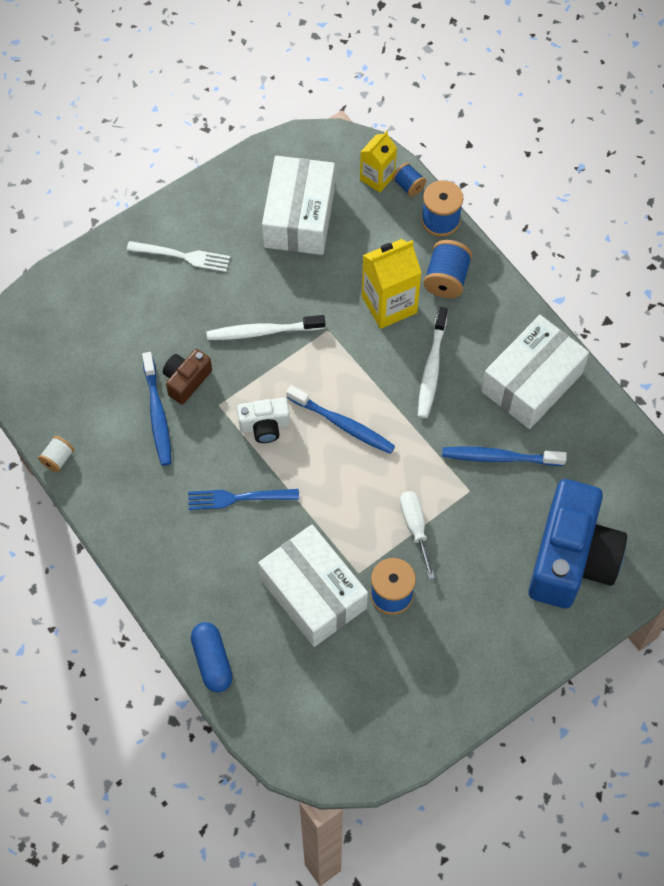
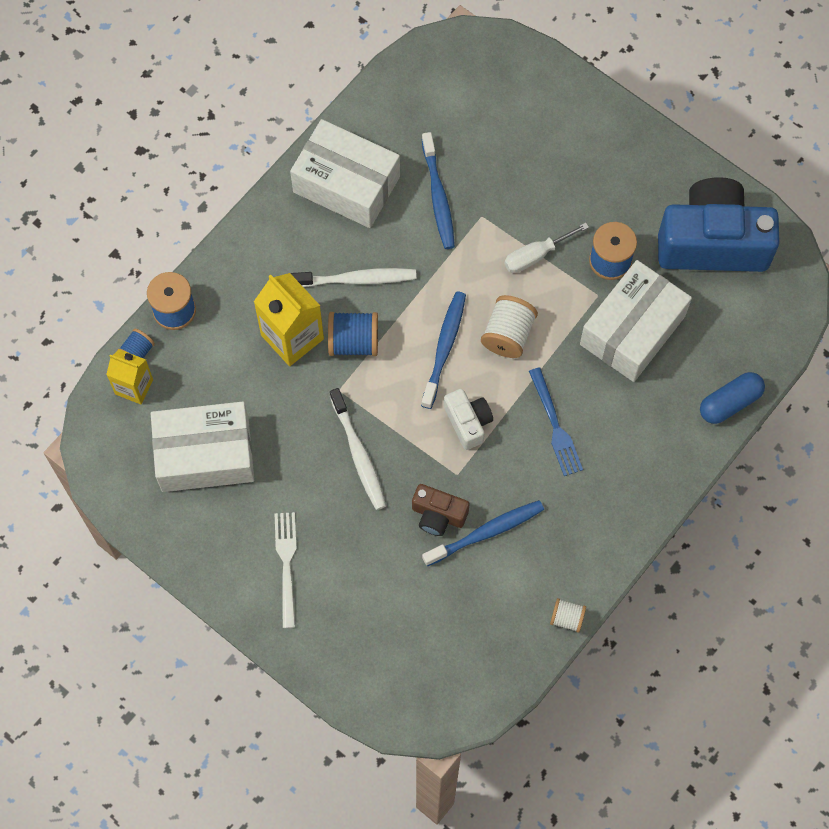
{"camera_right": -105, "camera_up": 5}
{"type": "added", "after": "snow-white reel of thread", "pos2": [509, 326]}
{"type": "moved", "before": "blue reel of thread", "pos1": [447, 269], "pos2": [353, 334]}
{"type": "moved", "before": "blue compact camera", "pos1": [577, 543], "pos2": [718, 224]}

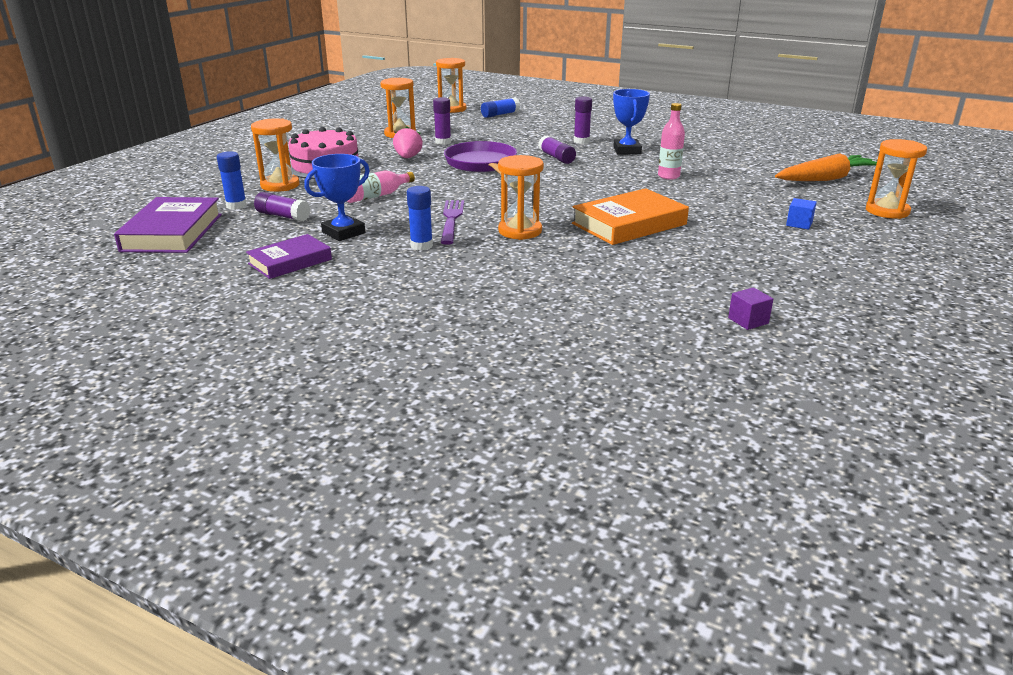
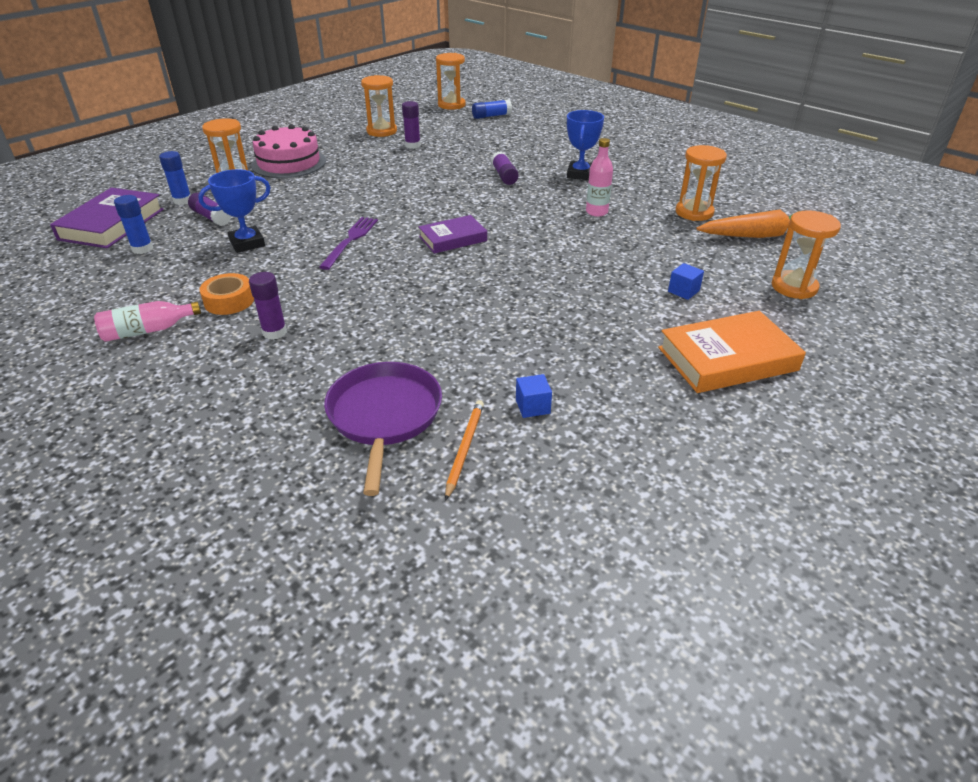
{"camera_right": 15, "camera_up": 10}
{"type": "removed", "before": "pink berry", "pos1": [408, 142]}
{"type": "added", "after": "bright orange sticky tape", "pos2": [226, 294]}
{"type": "added", "after": "bright orange pencil", "pos2": [464, 450]}
{"type": "moved", "before": "purple hardback", "pos1": [289, 256], "pos2": [453, 234]}
{"type": "moved", "before": "pink flask", "pos1": [381, 187], "pos2": [147, 321]}
{"type": "moved", "before": "blue stick of glue", "pos1": [420, 218], "pos2": [133, 224]}
{"type": "moved", "before": "purple pan", "pos1": [480, 158], "pos2": [383, 429]}
{"type": "moved", "before": "bright orange sand timer", "pos1": [521, 197], "pos2": [701, 183]}
{"type": "moved", "before": "bright orange hardback", "pos1": [630, 216], "pos2": [732, 352]}
{"type": "moved", "before": "purple stick of glue", "pos1": [583, 120], "pos2": [268, 306]}
{"type": "recoloured", "before": "purple cube", "after": "blue cube", "pos1": [750, 308], "pos2": [534, 396]}

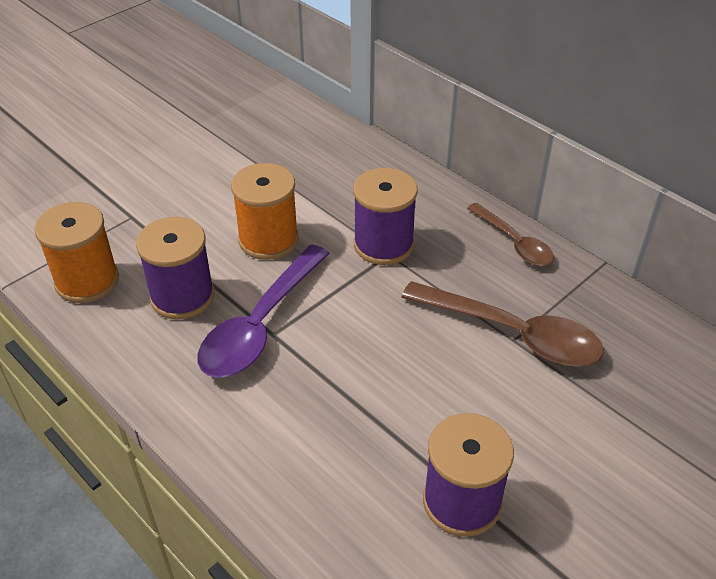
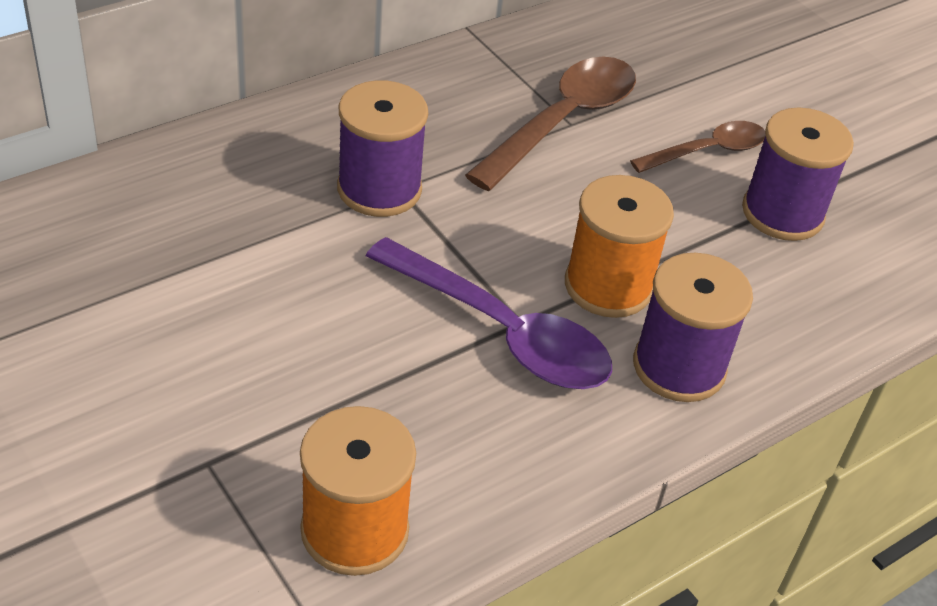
{"camera_right": -85, "camera_up": 0}
{"type": "moved", "before": "purple reel of thread", "pos1": [175, 268], "pos2": [693, 327]}
{"type": "moved", "before": "bright orange reel of thread", "pos1": [265, 211], "pos2": [619, 246]}
{"type": "moved", "before": "brown teaspoon", "pos1": [510, 234], "pos2": [698, 147]}

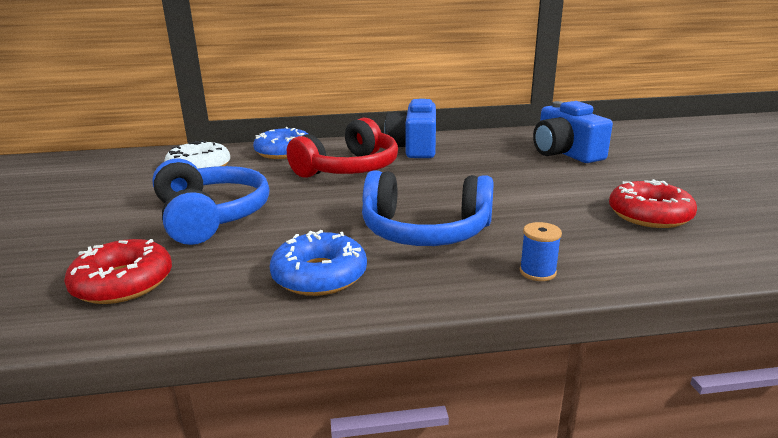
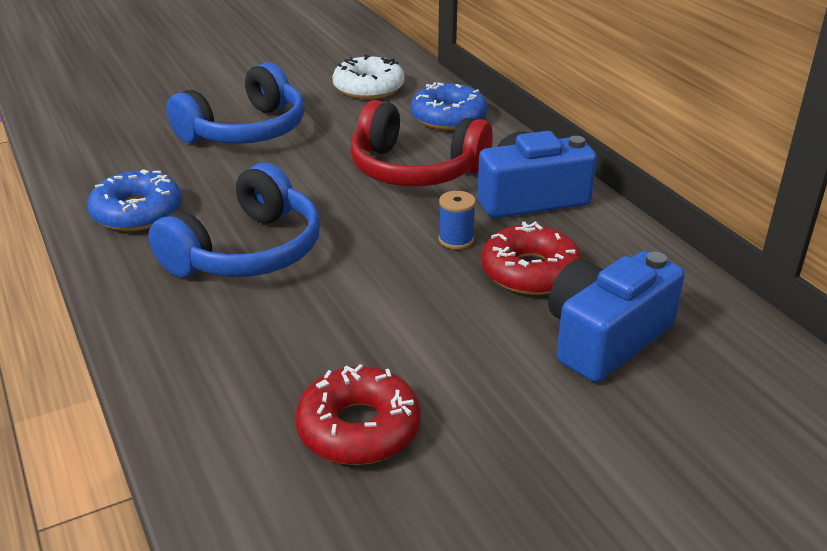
{"camera_right": 70, "camera_up": 10}
{"type": "moved", "before": "red donut", "pos1": [118, 271], "pos2": [532, 258]}
{"type": "moved", "before": "blue reel of thread", "pos1": [541, 251], "pos2": [457, 220]}
{"type": "turned", "before": "blue headset", "pos1": [428, 208], "pos2": [234, 220], "turn": -135}

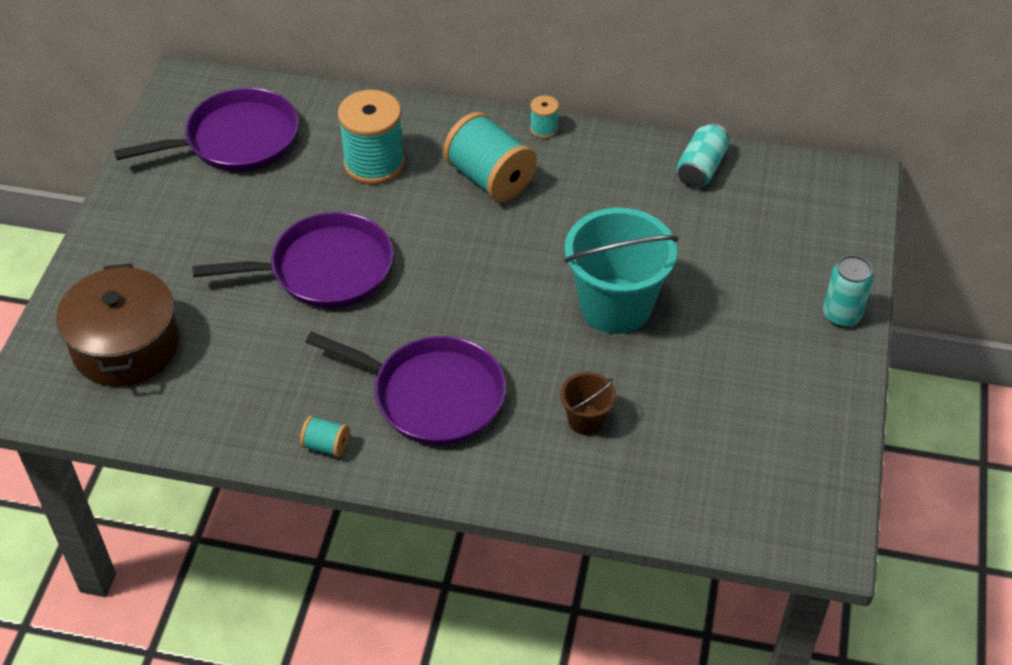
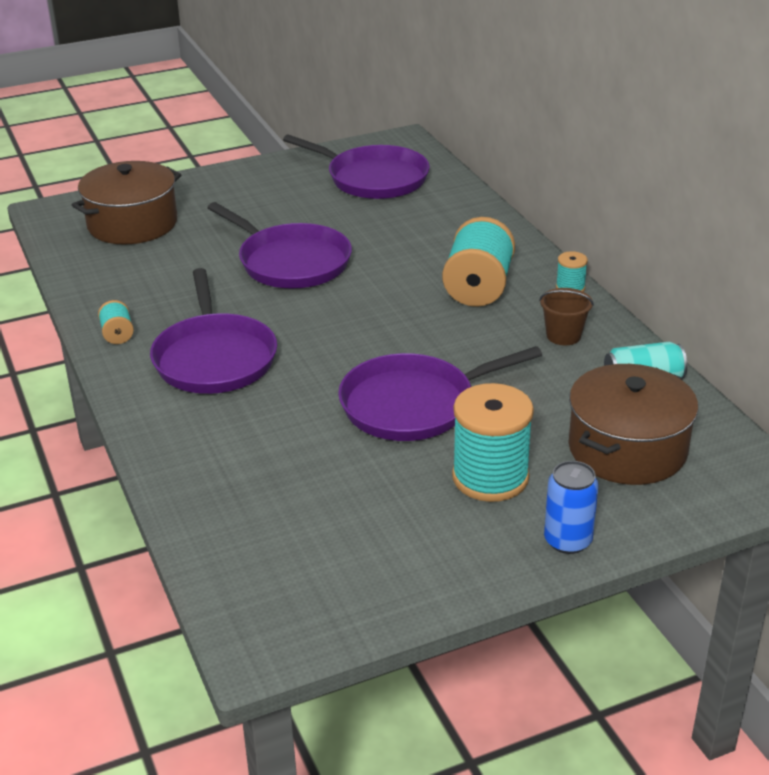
{"camera_right": 55, "camera_up": -15}
{"type": "added", "after": "brown cooking pot", "pos2": [633, 424]}
{"type": "moved", "before": "turquoise reel of thread", "pos1": [371, 137], "pos2": [493, 442]}
{"type": "moved", "before": "brown bucket", "pos1": [588, 403], "pos2": [566, 316]}
{"type": "replaced", "before": "turquoise bucket", "after": "purple pan", "pos1": [621, 271], "pos2": [440, 393]}
{"type": "recoloured", "before": "turquoise soda can", "after": "blue soda can", "pos1": [848, 291], "pos2": [571, 507]}

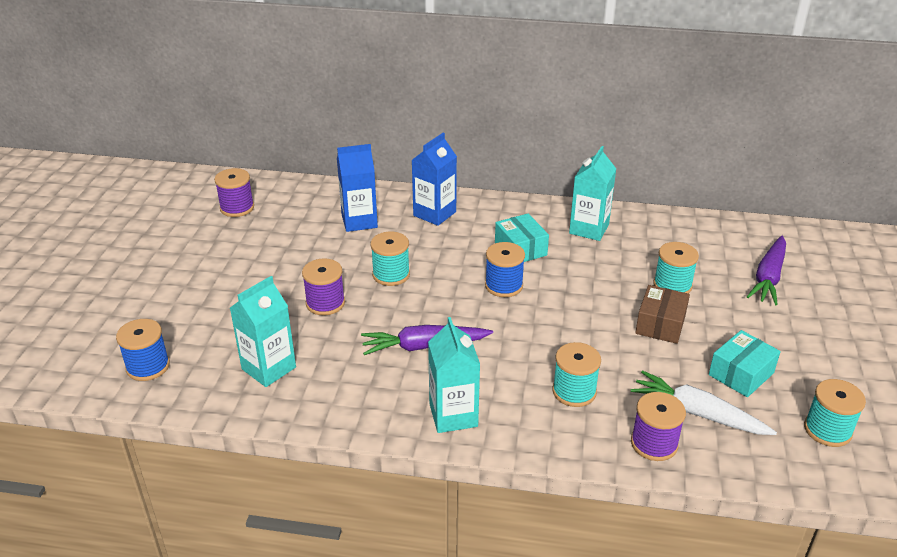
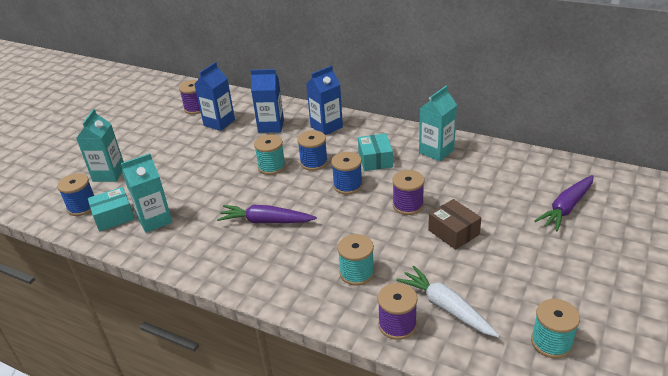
{"camera_right": 20, "camera_up": 0}
{"type": "removed", "before": "turquoise reel of thread", "pos1": [676, 268]}
{"type": "added", "after": "blue milk carton", "pos2": [214, 96]}
{"type": "added", "after": "blue reel of thread", "pos2": [312, 150]}
{"type": "moved", "before": "purple reel of thread", "pos1": [323, 286], "pos2": [408, 192]}
{"type": "moved", "before": "turquoise milk carton", "pos1": [454, 375], "pos2": [100, 145]}
{"type": "moved", "before": "turquoise package", "pos1": [745, 363], "pos2": [111, 209]}
{"type": "turned", "before": "brown package", "pos1": [662, 314], "pos2": [454, 224], "turn": -75}

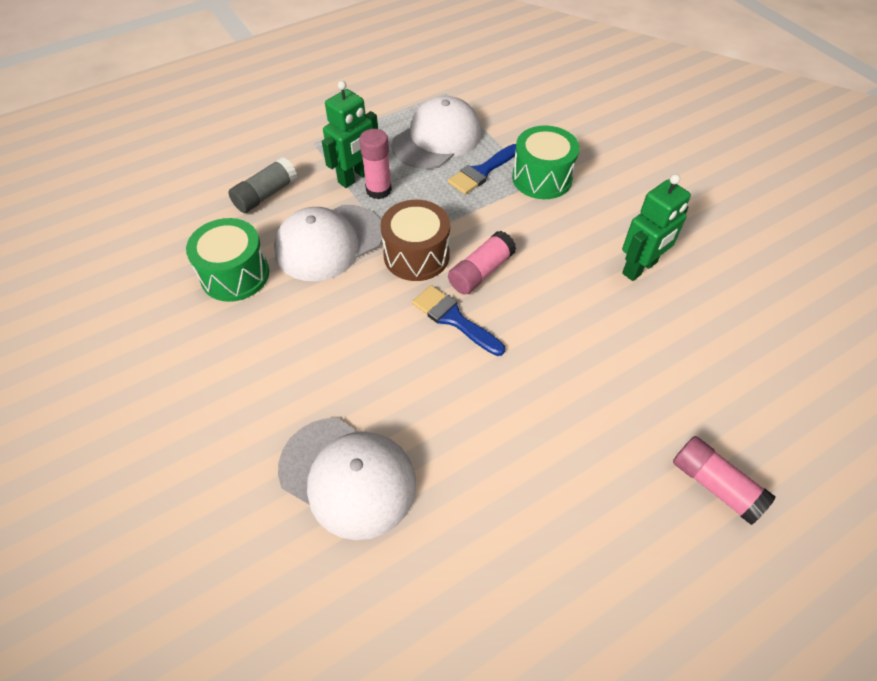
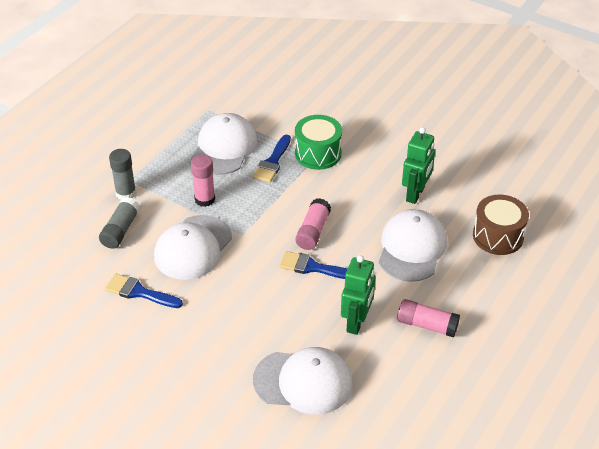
{"camera_right": -25, "camera_up": -10}
{"type": "added", "after": "grey stick of glue", "pos2": [122, 174]}
{"type": "added", "after": "snow-white baseball cap", "pos2": [413, 245]}
{"type": "moved", "before": "leaf-green toy robot", "pos1": [350, 134], "pos2": [358, 295]}
{"type": "moved", "before": "brown snare drum", "pos1": [415, 240], "pos2": [501, 225]}
{"type": "moved", "before": "pink stick of glue", "pos1": [724, 480], "pos2": [428, 318]}
{"type": "replaced", "before": "leaf-green snare drum", "after": "blue brush", "pos1": [227, 260], "pos2": [144, 291]}

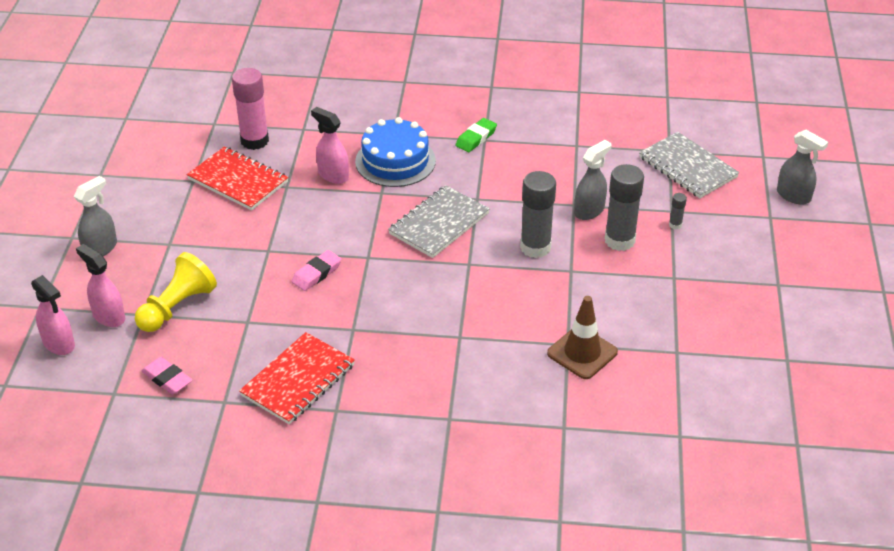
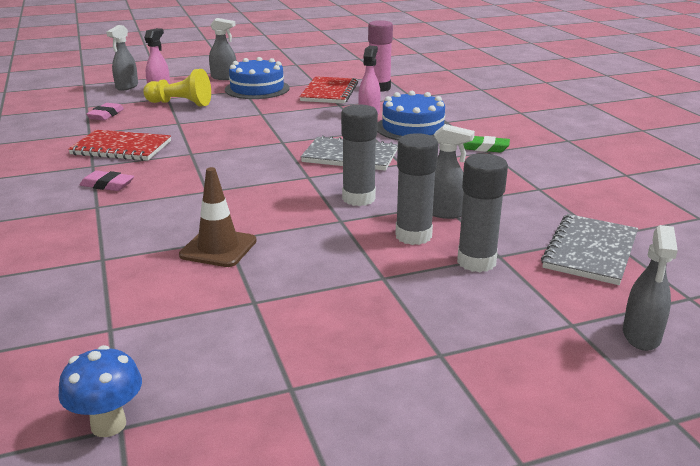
{"camera_right": 65, "camera_up": -15}
{"type": "added", "after": "blue toadstool", "pos2": [100, 391]}
{"type": "added", "after": "blue cake", "pos2": [257, 78]}
{"type": "moved", "before": "pink pencil eraser", "pos1": [316, 270], "pos2": [107, 181]}
{"type": "recoloured", "before": "pink sprayer", "after": "grey sprayer", "pos1": [53, 315], "pos2": [122, 58]}
{"type": "resized", "before": "grey stick of glue", "pos1": [678, 211], "pos2": [482, 213], "scale": 2.3}

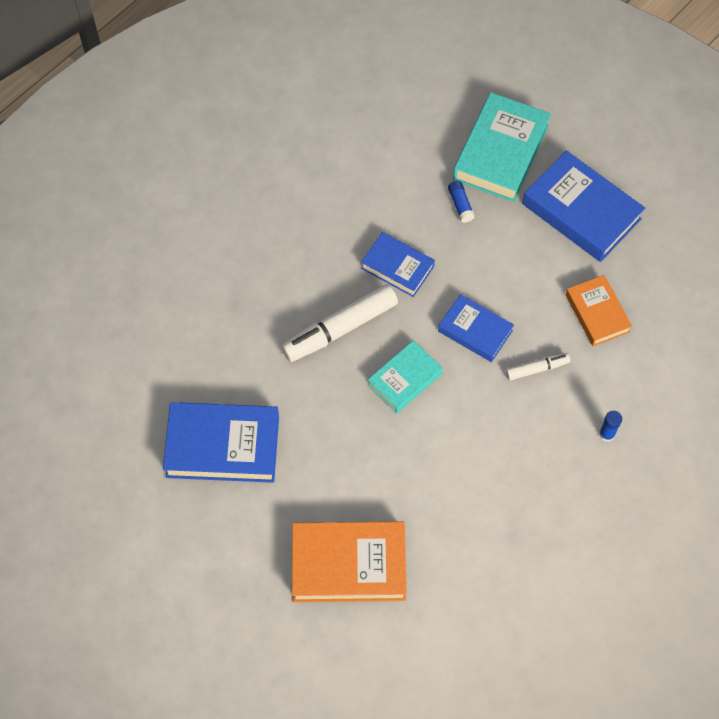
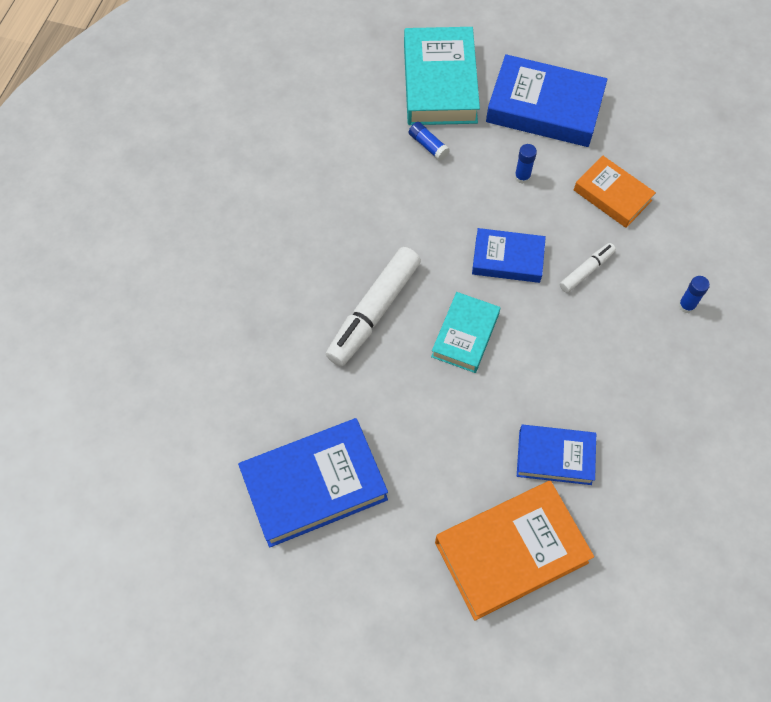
{"camera_right": -25, "camera_up": 0}
{"type": "added", "after": "blue stick of glue", "pos2": [525, 164]}
{"type": "moved", "before": "blue hardback", "pos1": [398, 264], "pos2": [556, 455]}

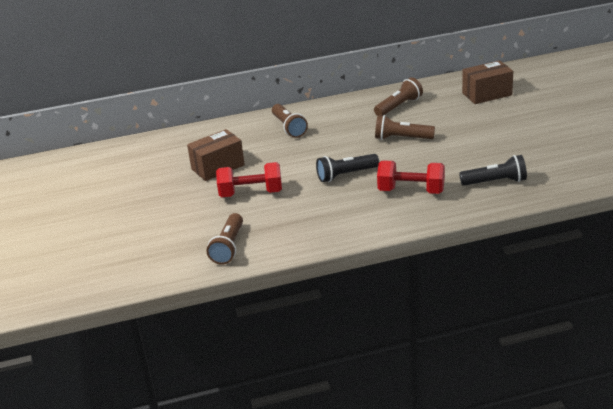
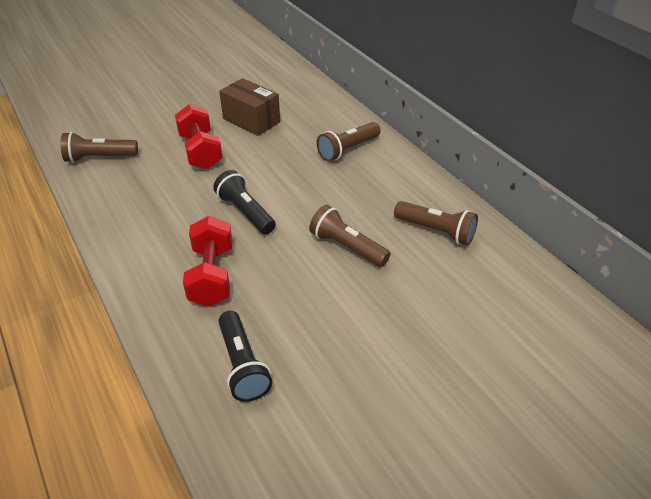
{"camera_right": 70, "camera_up": 10}
{"type": "removed", "before": "brown package", "pos1": [487, 82]}
{"type": "turned", "before": "brown torch", "pos1": [405, 127], "pos2": [350, 236], "turn": -45}

